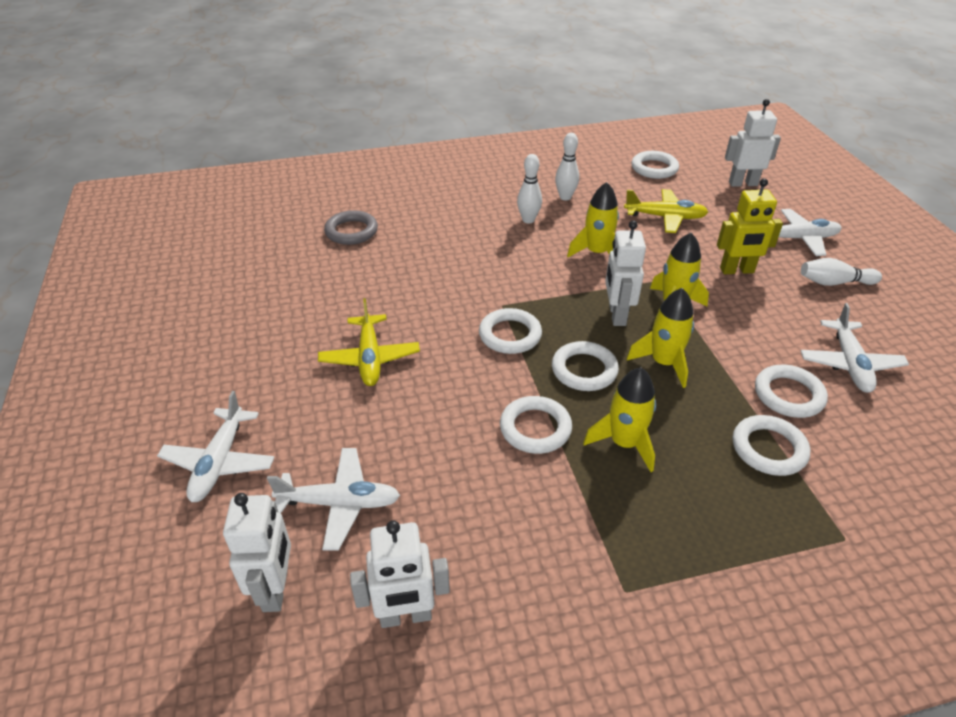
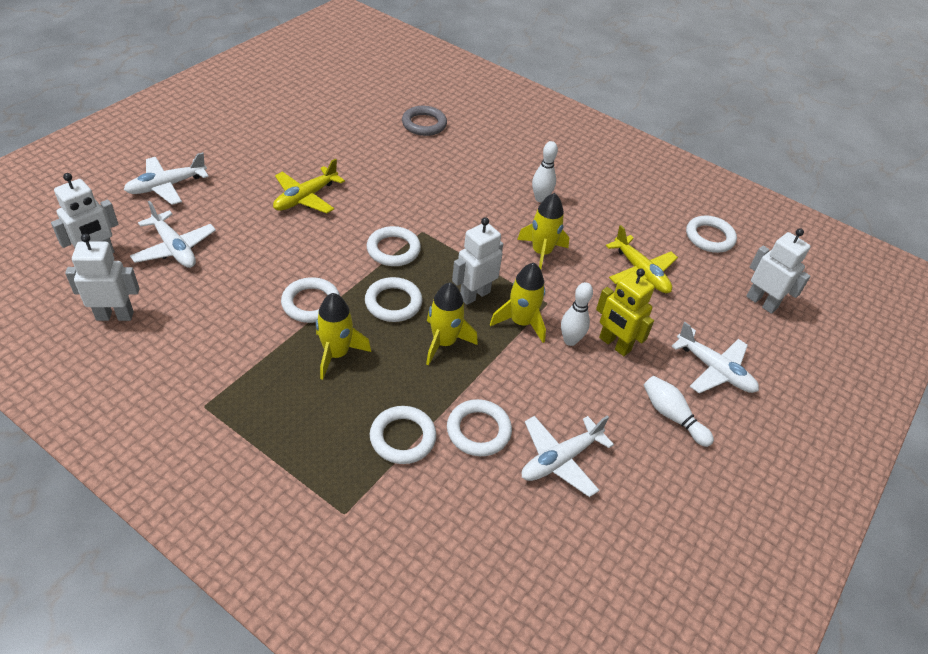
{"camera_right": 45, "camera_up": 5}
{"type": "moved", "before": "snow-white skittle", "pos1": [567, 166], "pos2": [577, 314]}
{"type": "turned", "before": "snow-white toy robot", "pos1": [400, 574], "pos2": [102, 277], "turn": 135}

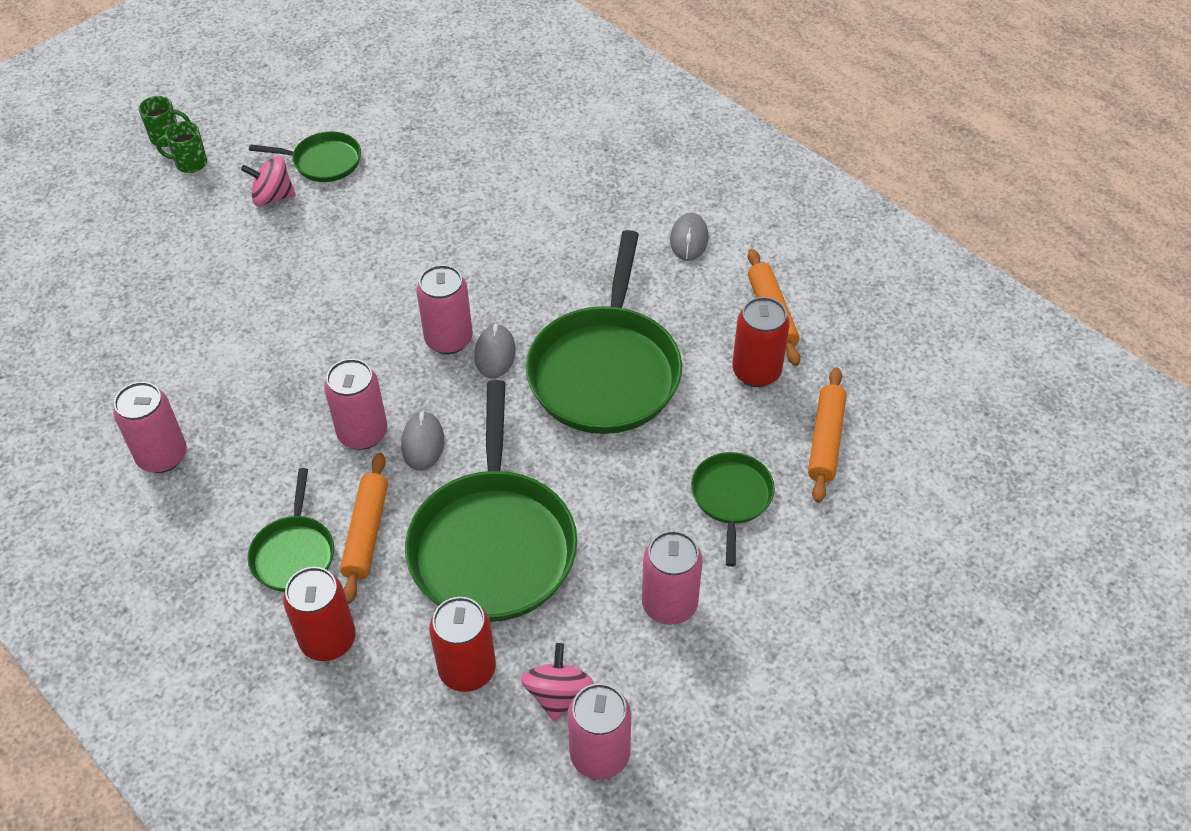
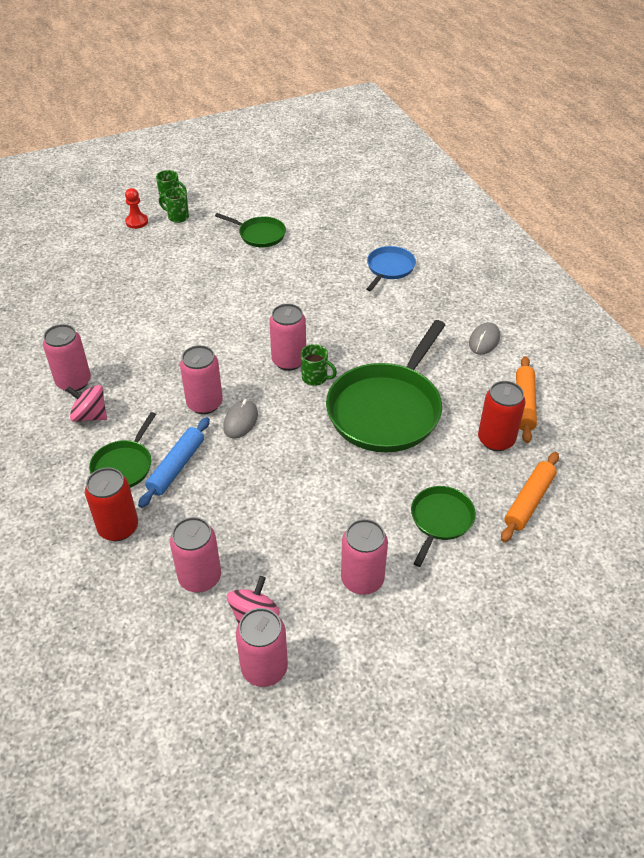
{"camera_right": 20, "camera_up": -5}
{"type": "removed", "before": "leaf-green pan", "pos1": [491, 501]}
{"type": "added", "after": "red game pawn", "pos2": [136, 208]}
{"type": "added", "after": "blue pan", "pos2": [391, 268]}
{"type": "moved", "before": "pink spinning top", "pos1": [268, 181], "pos2": [86, 403]}
{"type": "replaced", "before": "grey mouse", "after": "leaf-green tea mug", "pos1": [495, 351], "pos2": [319, 365]}
{"type": "recoloured", "before": "bright orange rolling pin", "after": "blue rolling pin", "pos1": [364, 528], "pos2": [174, 462]}
{"type": "recoloured", "before": "red soda can", "after": "pink soda can", "pos1": [462, 644], "pos2": [195, 555]}

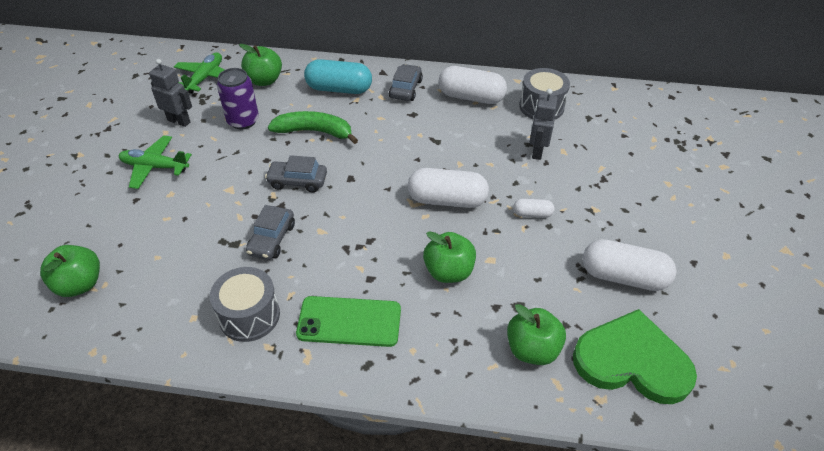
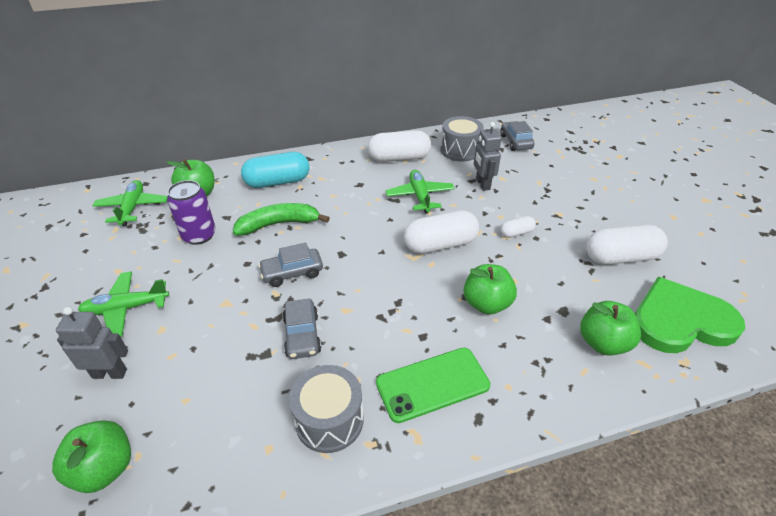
{"camera_right": -25, "camera_up": -5}
{"type": "added", "after": "leaf-green toy plane", "pos2": [420, 192]}
{"type": "moved", "before": "grey toy robot", "pos1": [170, 93], "pos2": [92, 343]}
{"type": "moved", "before": "grey toy car", "pos1": [406, 82], "pos2": [517, 136]}

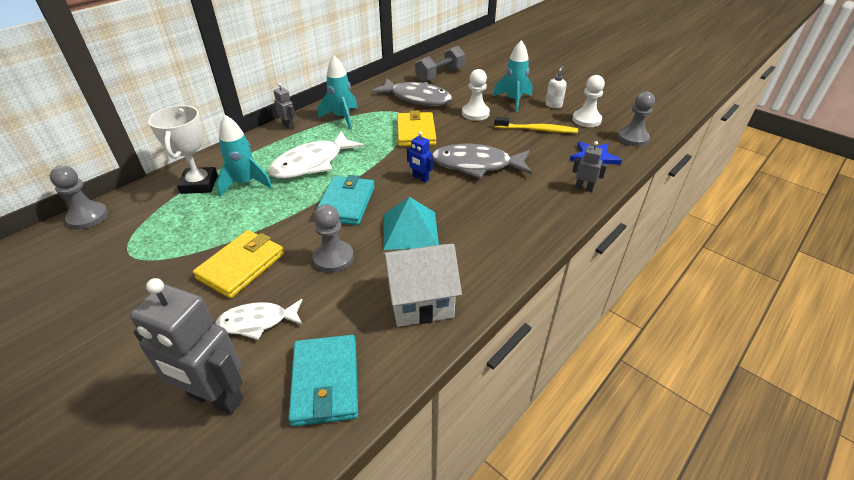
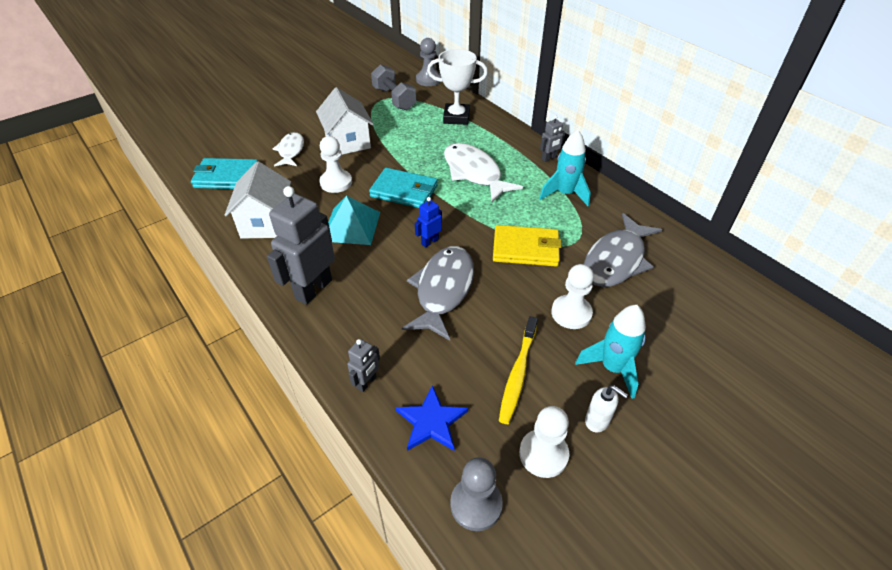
{"camera_right": 100, "camera_up": 5}
{"type": "removed", "before": "turquoise rocket", "pos1": [244, 156]}
{"type": "moved", "before": "grey toy robot", "pos1": [186, 346], "pos2": [301, 245]}
{"type": "moved", "before": "grey dumbbell", "pos1": [440, 64], "pos2": [393, 87]}
{"type": "replaced", "before": "golden billfold", "after": "snow-white toy house", "pos1": [238, 264], "pos2": [345, 121]}
{"type": "recoloured", "before": "grey game pawn", "after": "snow-white game pawn", "pos1": [333, 238], "pos2": [335, 164]}

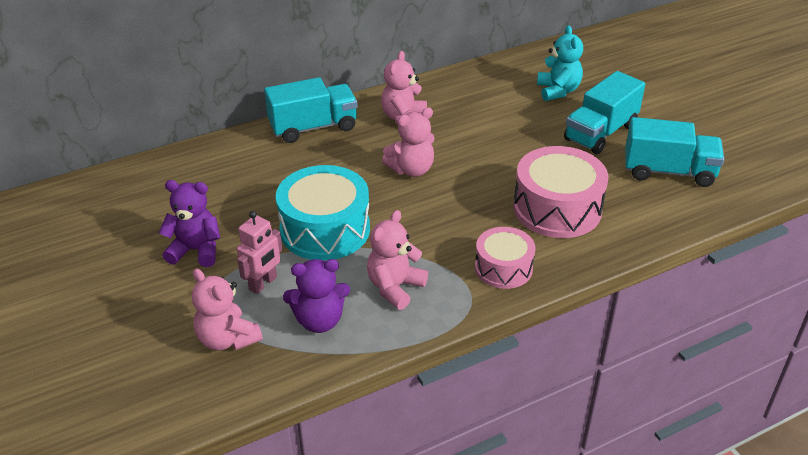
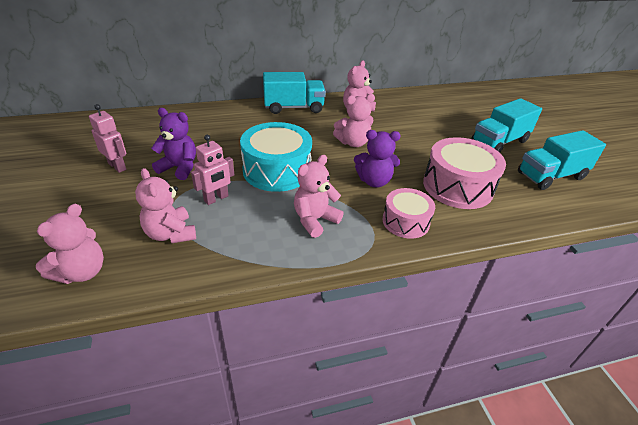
{"camera_right": 10, "camera_up": 0}
{"type": "removed", "before": "turquoise teddy bear", "pos1": [560, 63]}
{"type": "added", "after": "pink teddy bear", "pos2": [70, 244]}
{"type": "added", "after": "pink toy robot", "pos2": [107, 138]}
{"type": "moved", "before": "purple teddy bear", "pos1": [316, 296], "pos2": [377, 158]}
{"type": "turned", "before": "turquoise toy truck", "pos1": [674, 152], "pos2": [562, 160], "turn": 135}

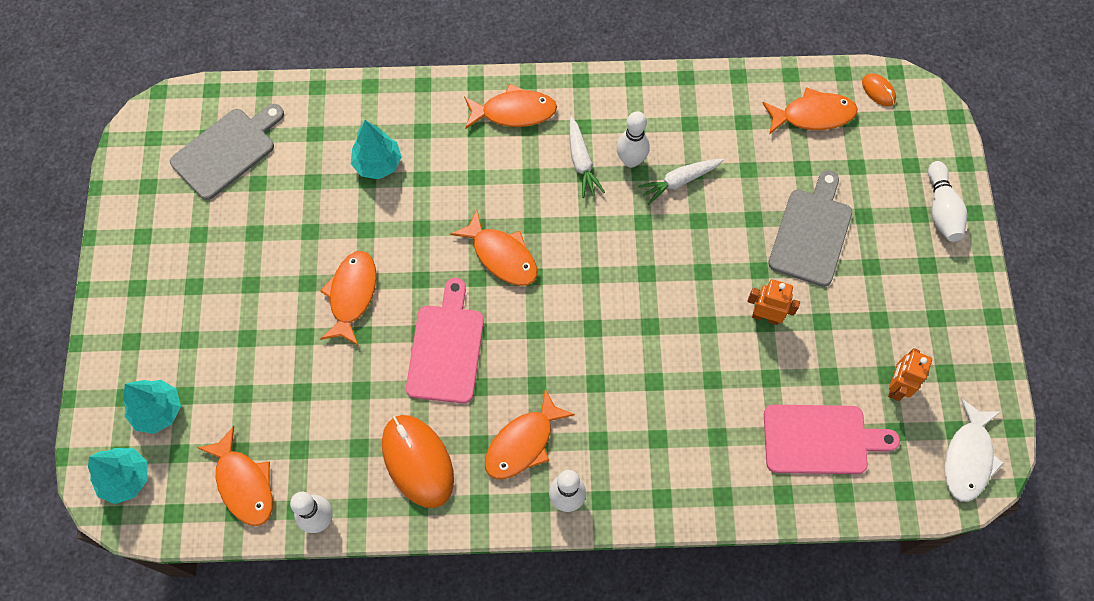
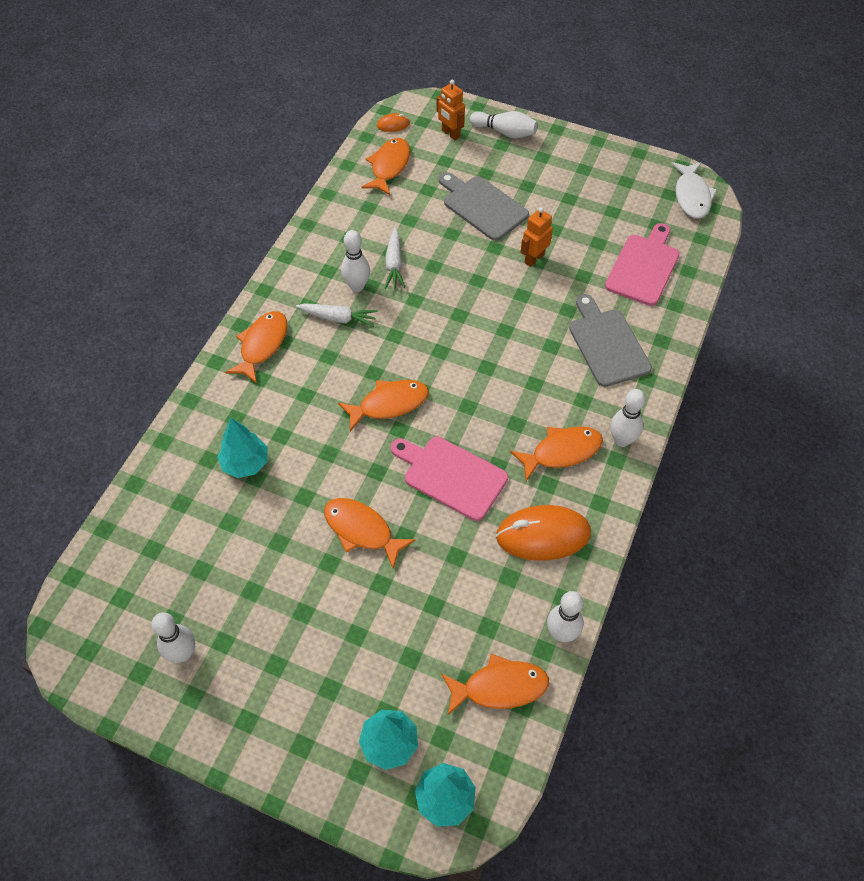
{"camera_right": -65, "camera_up": -10}
{"type": "added", "after": "snow-white skittle", "pos2": [173, 637]}
{"type": "moved", "before": "grey cutting board", "pos1": [227, 152], "pos2": [610, 340]}
{"type": "moved", "before": "bright orange toy robot", "pos1": [910, 374], "pos2": [451, 109]}
{"type": "turned", "before": "bright orange fish figure", "pos1": [530, 434], "pos2": [556, 454], "turn": -90}
{"type": "turned", "before": "snow-white fish figure", "pos1": [974, 450], "pos2": [694, 190], "turn": 45}

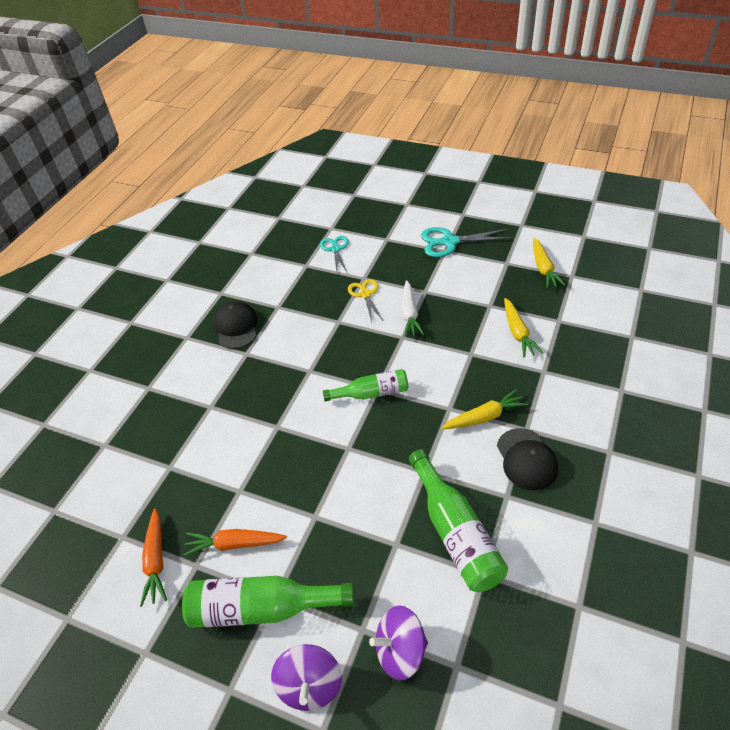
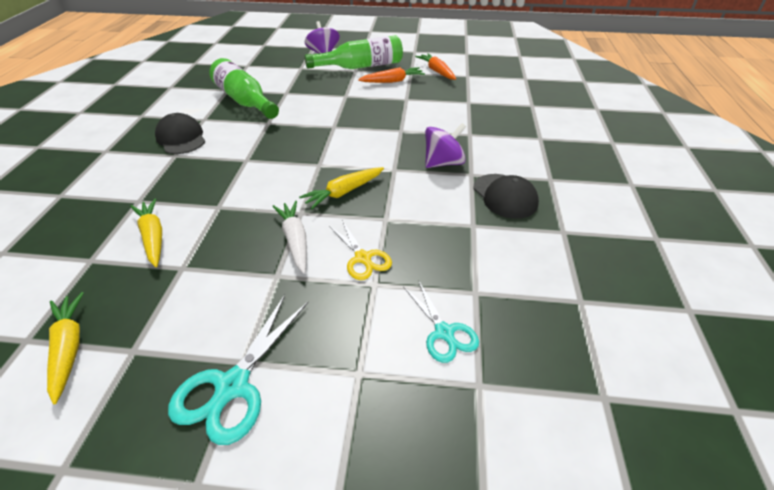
{"camera_right": 160, "camera_up": -5}
{"type": "removed", "before": "leaf-green flask", "pos1": [365, 385]}
{"type": "moved", "before": "purple spinning top", "pos1": [398, 643], "pos2": [445, 145]}
{"type": "moved", "before": "golden root vegetable", "pos1": [484, 409], "pos2": [341, 188]}
{"type": "turned", "before": "turquoise pair of scissors", "pos1": [466, 242], "pos2": [238, 370], "turn": 135}

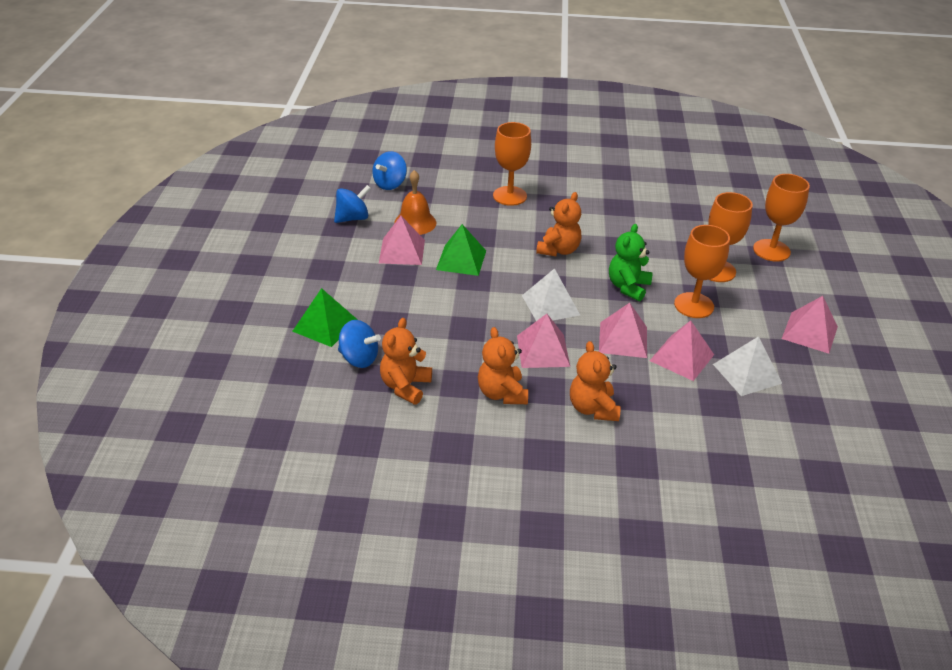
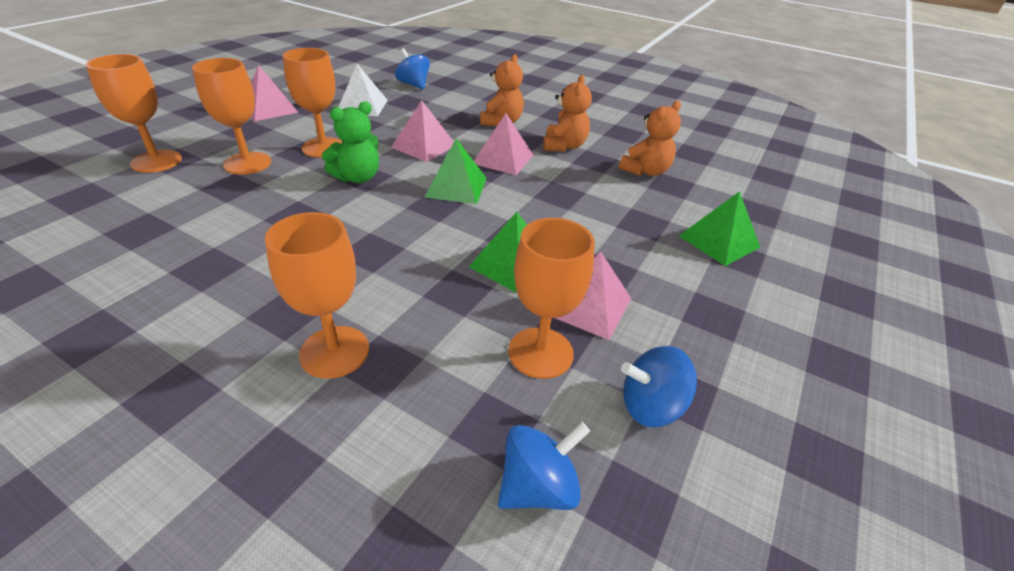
{"camera_right": -155, "camera_up": 0}
{"type": "removed", "before": "bright orange teddy bear", "pos1": [558, 224]}
{"type": "removed", "before": "pink pyramid", "pos1": [682, 350]}
{"type": "moved", "before": "blue spinning top", "pos1": [359, 344], "pos2": [412, 69]}
{"type": "replaced", "before": "bright orange school bell", "after": "bright orange goblet", "pos1": [415, 202], "pos2": [551, 298]}
{"type": "recoloured", "before": "snow-white pyramid", "after": "leaf-green pyramid", "pos1": [551, 294], "pos2": [456, 171]}

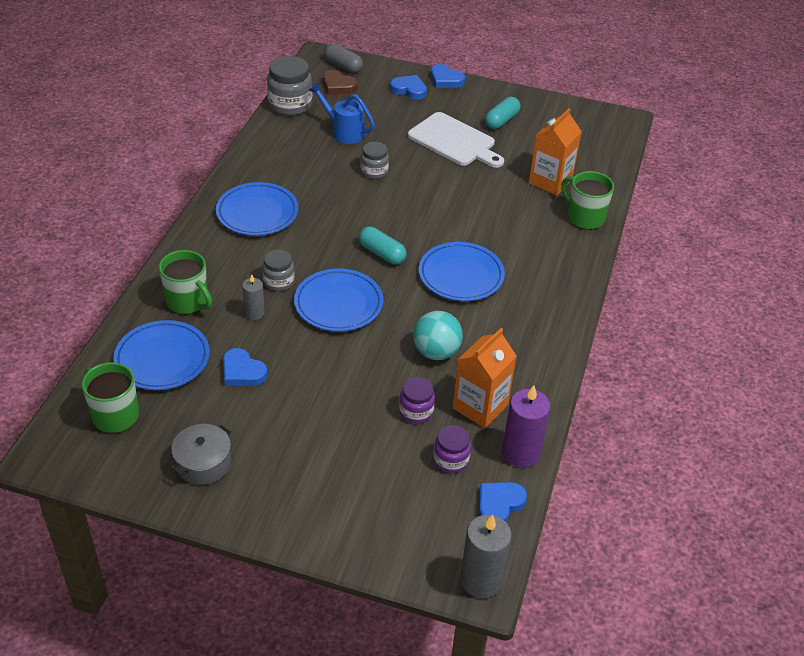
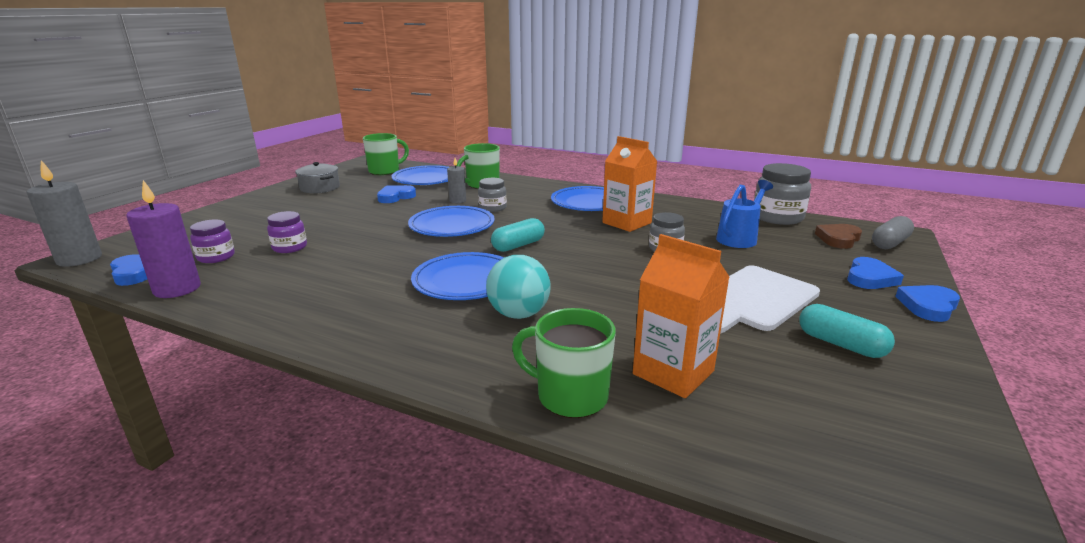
{"camera_right": 100, "camera_up": -20}
{"type": "moved", "before": "turquoise sphere", "pos1": [438, 335], "pos2": [518, 287]}
{"type": "moved", "before": "bright orange milk carton", "pos1": [485, 378], "pos2": [630, 184]}
{"type": "turned", "before": "leaf-green tea mug", "pos1": [587, 200], "pos2": [564, 363], "turn": -120}

